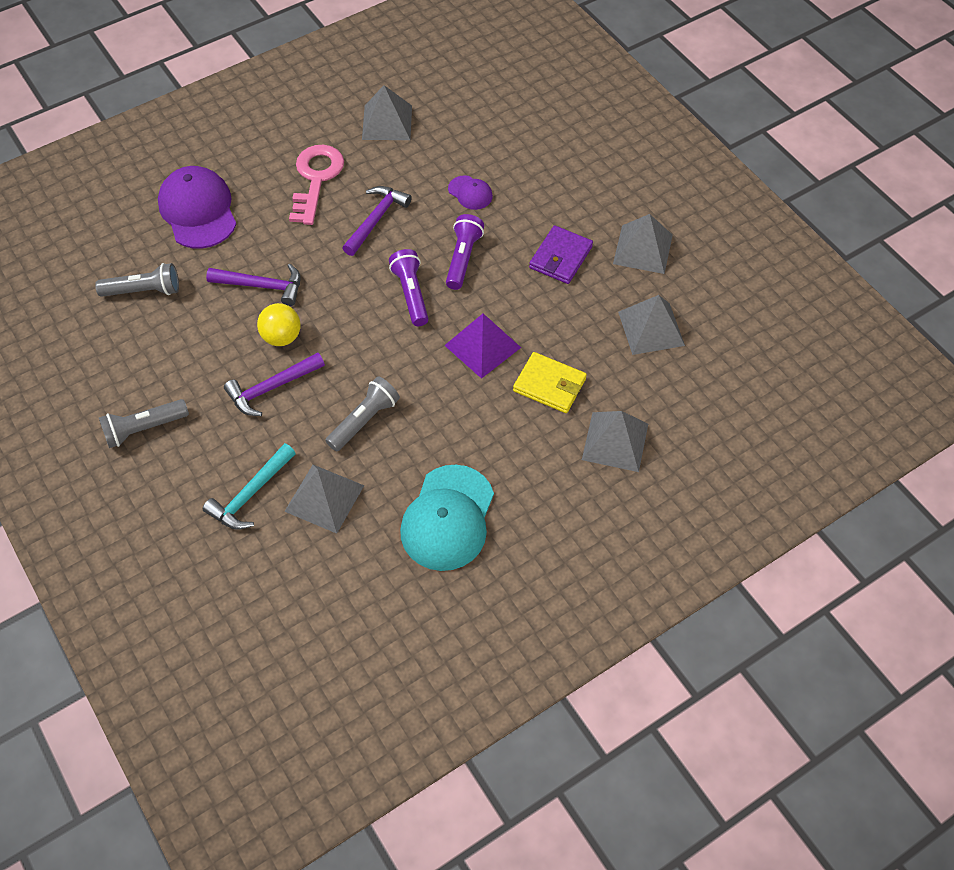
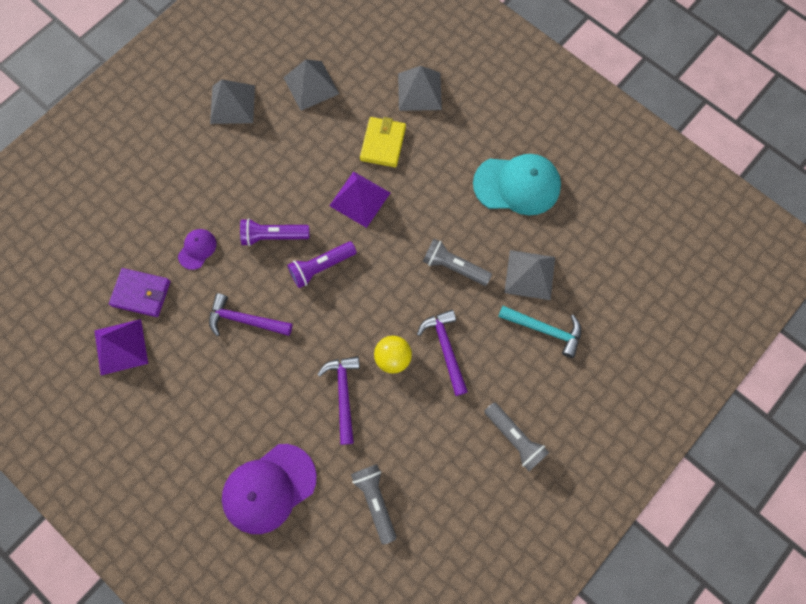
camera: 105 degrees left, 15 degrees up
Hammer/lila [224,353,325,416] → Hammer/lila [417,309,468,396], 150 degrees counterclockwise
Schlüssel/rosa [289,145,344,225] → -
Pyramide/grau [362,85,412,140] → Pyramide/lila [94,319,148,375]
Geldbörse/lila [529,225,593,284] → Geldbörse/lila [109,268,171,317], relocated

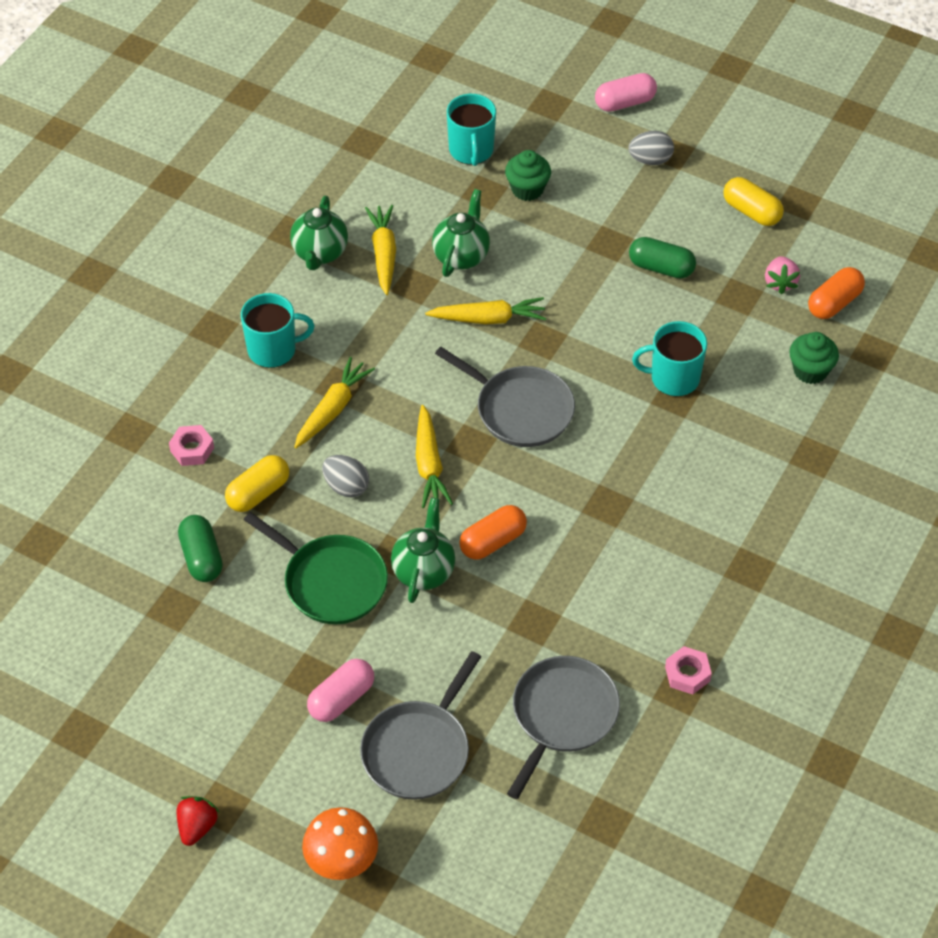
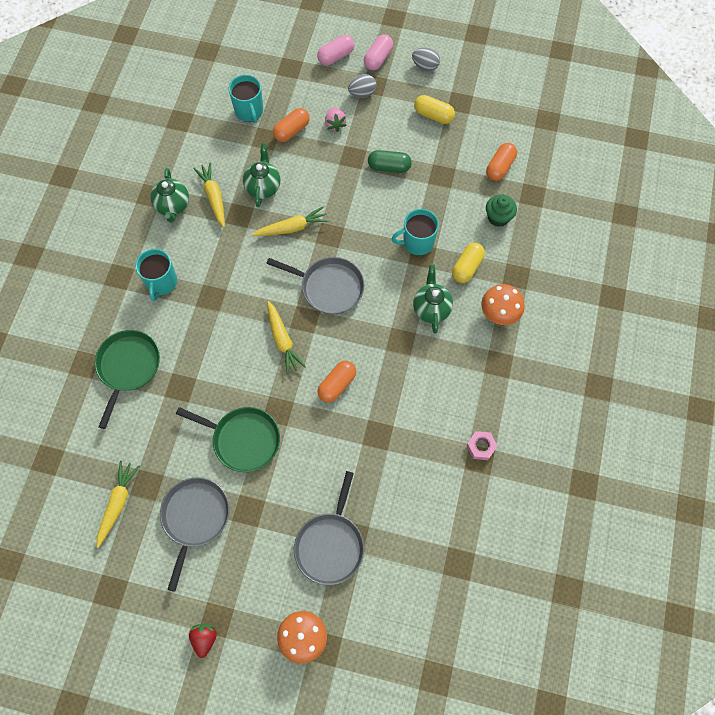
camera: 15 degrees left, 15 degrees up
Sechskantmutter/rosa [169,425,214,466] → Pfanne/grün [95,330,160,429]
Kapsel/grün [178,515,223,582] → -
Kapsel/gelb [225,455,289,512] → Kapsel/gelb [452,243,485,283], relocated
Tasse/türkis [241,293,314,368] → Tasse/türkis [135,249,177,301], 120 degrees clockwise
Karotte/gelb [294,357,375,448] → Karotte/gelb [97,461,140,548], relocated
Kapsel/rosa [307,659,374,722] → Kapsel/rosa [364,34,393,70], relocated
Ei/grau [322,455,369,497] → Ei/grau [412,47,440,71], relocated
Teekanne/grün [391,498,455,603] → Teekanne/grün [413,264,453,334], relocated
Muffin/grün [505,150,551,201] → Kapsel/orange [273,108,310,142]
Pfanne/grau [507,656,620,799] → Pfanne/grau [160,477,229,592], relocated
Erdbeere/rosa [765,256,800,294] → Erdbeere/rosa [325,108,347,132], relocated
- → Pilz/orange [481,284,525,325]

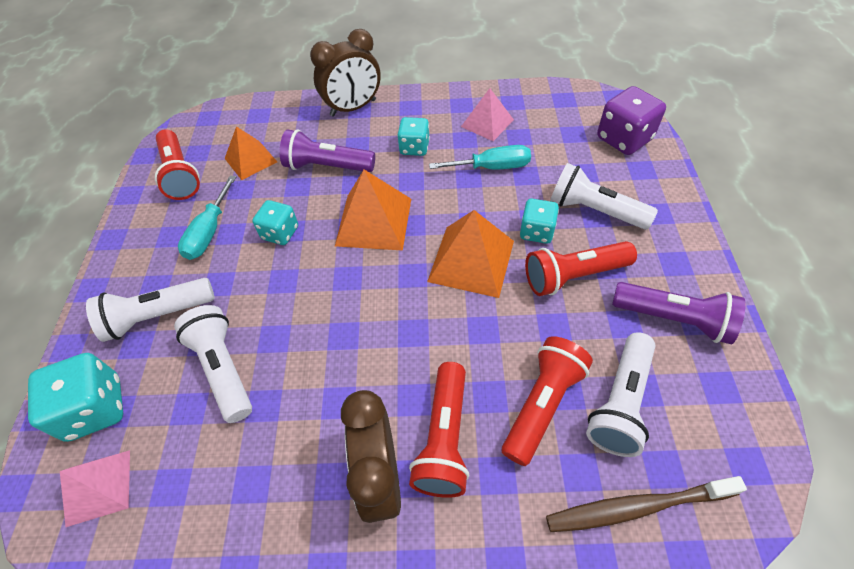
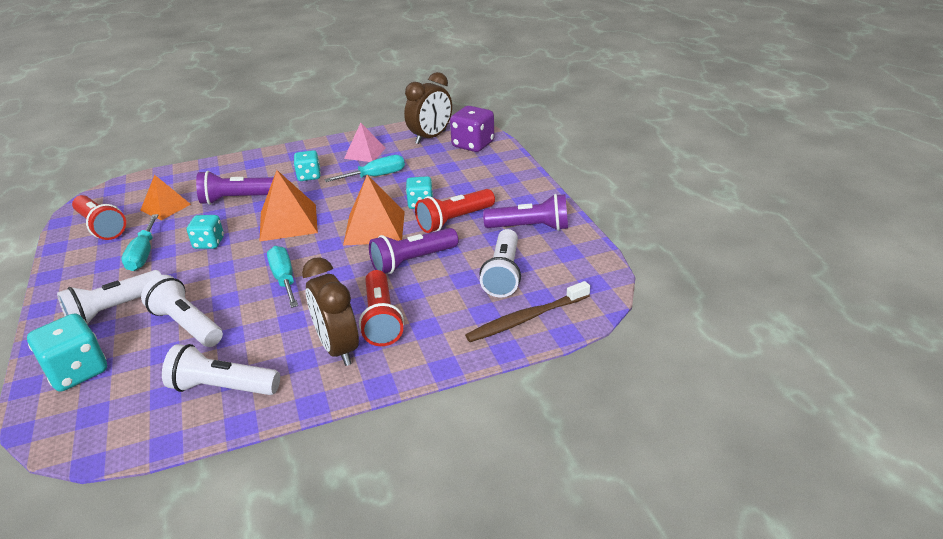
camera: 20 degrees left, 20 degrees down
Pyramide/rosa [60,450,130,527] → -
Wecker/braun [310,29,381,117] → Wecker/braun [404,72,452,144], relocated
Taschenlampe/rot [502,336,593,466] → -
Taschenlampe/weiß [550,163,658,230] → Taschenlampe/weiß [162,344,280,395], relocated
- → Schraubenzieher/türkis [267,246,298,308]
- → Taschenlampe/lila [369,228,458,274]

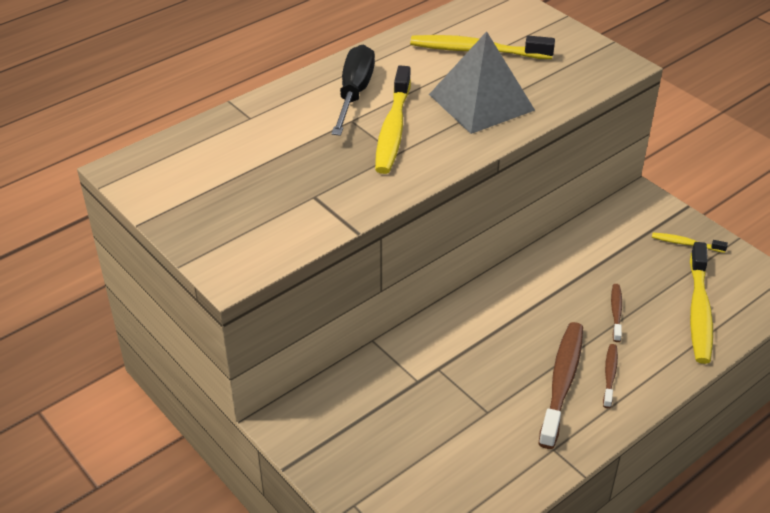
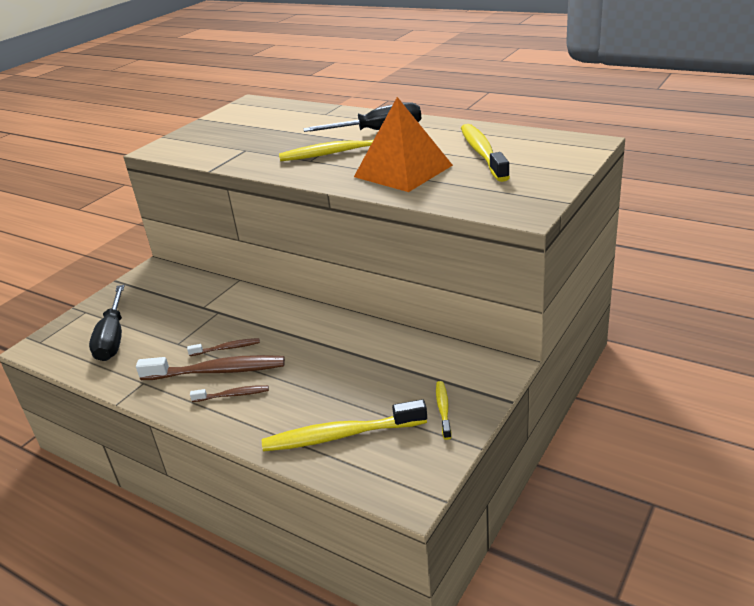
camera: 75 degrees right, 10 degrees down
Pyramide/grau [429,31,535,134] → Pyramide/orange [354,97,453,192]
Zahnbürste/braun [611,284,622,342] → Zahnbürste/braun [187,338,260,356], relocated
- → Schraubenzieher/schwarz [89,285,125,361]

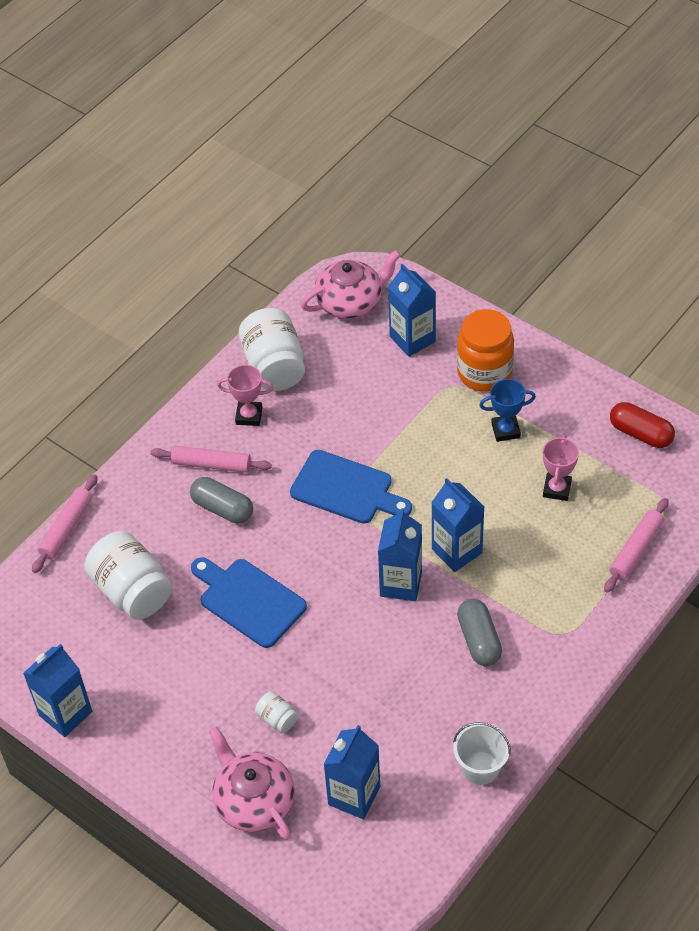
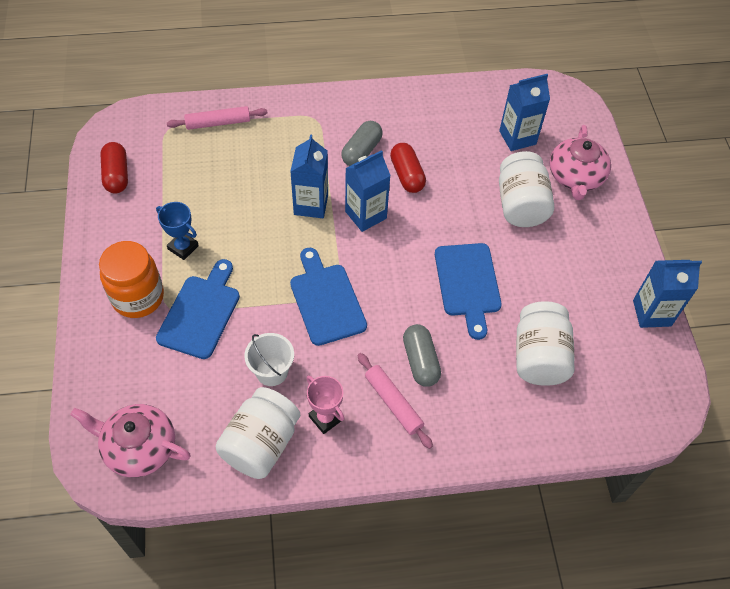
camera: 140 degrees left, 5 degrees up
Nudelholz/rosa [32,474,97,573] → -
Einmachglas/weiß [255,691,298,733] → Einmachglas/weiß [499,151,554,227], x2.21
Getränkekarton/blau [388,263,436,357] → -
Eimer/weiß [453,722,511,785] → Eimer/weiß [244,333,294,386], relocated
Pokal/rosa [543,435,579,501] → -
- → Schneidebrett/blau [156,259,240,359]
- → Kapsel/rot [390,143,426,193]

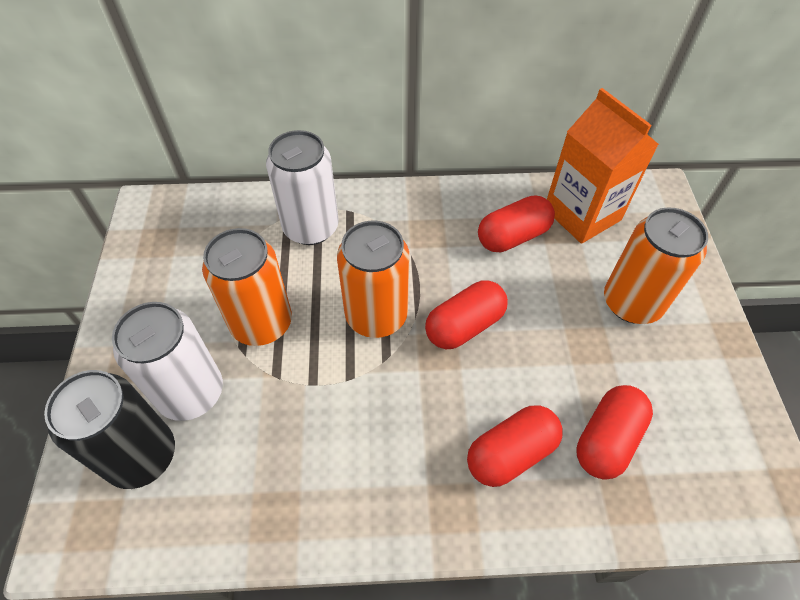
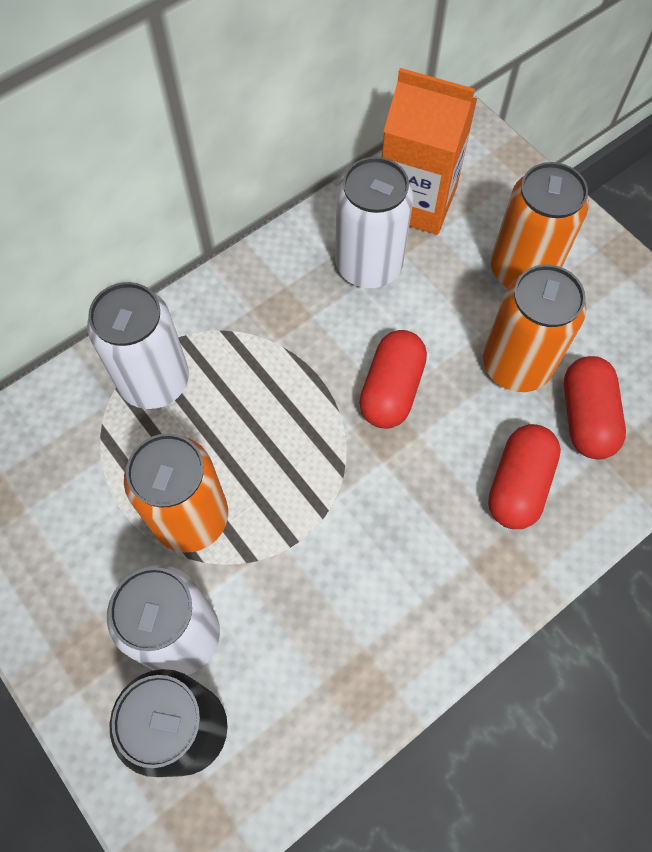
camera: 35 degrees left, 10 degrees up
Dose/orange [337,220,409,338] → Dose/orange [483,265,586,392], relocated
Kapsel/rot [478,196,555,252] → Dose/weiß [335,157,414,288]

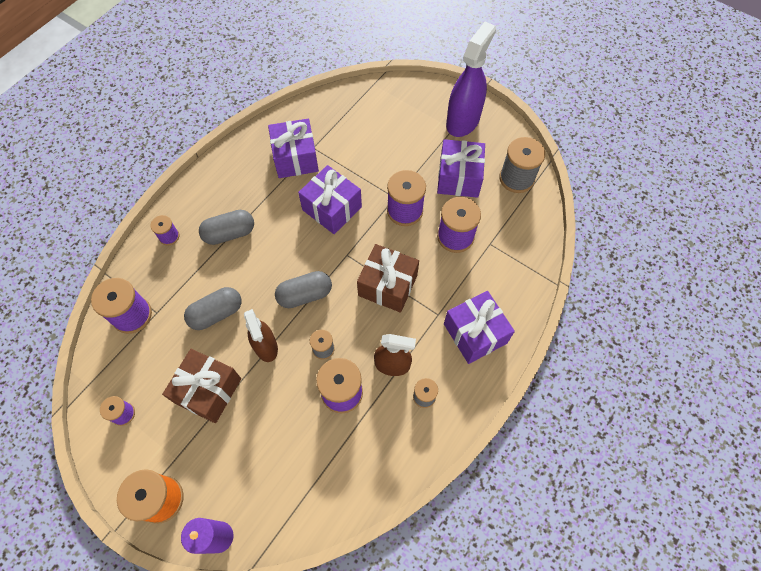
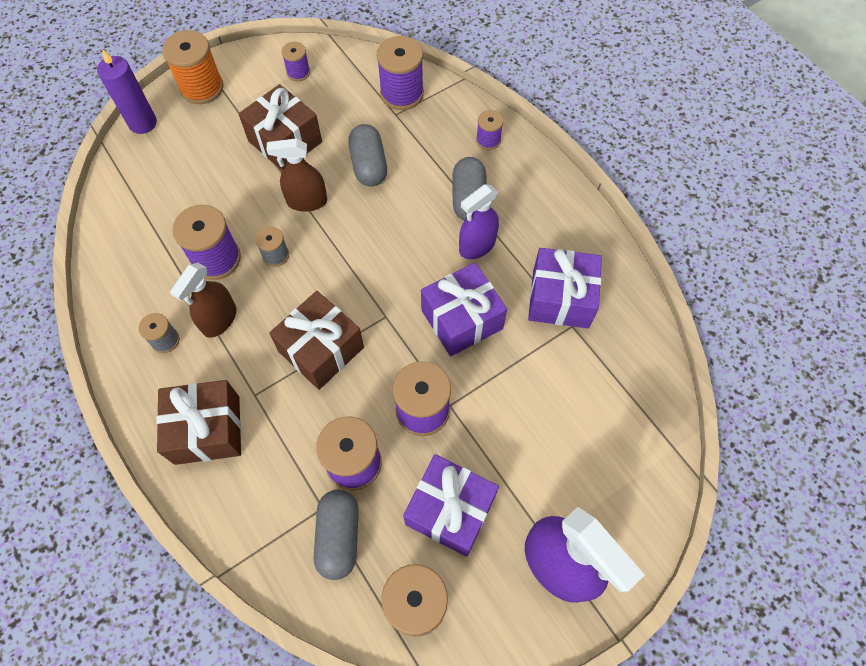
camera: 110 degrees right, 0 degrees up
Kapsel/grau [275,271,332,308] → Kapsel/grau [314,490,359,580], relocated
Geschenk/lila [444,291,515,364] → Geschenk/braun [156,380,241,465]
- → Sprühflasche/lila [459,184,499,259]

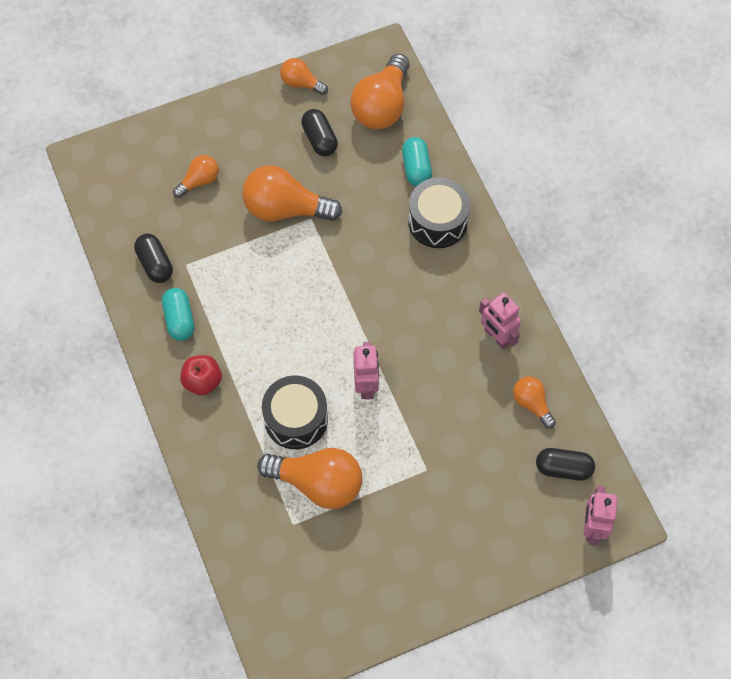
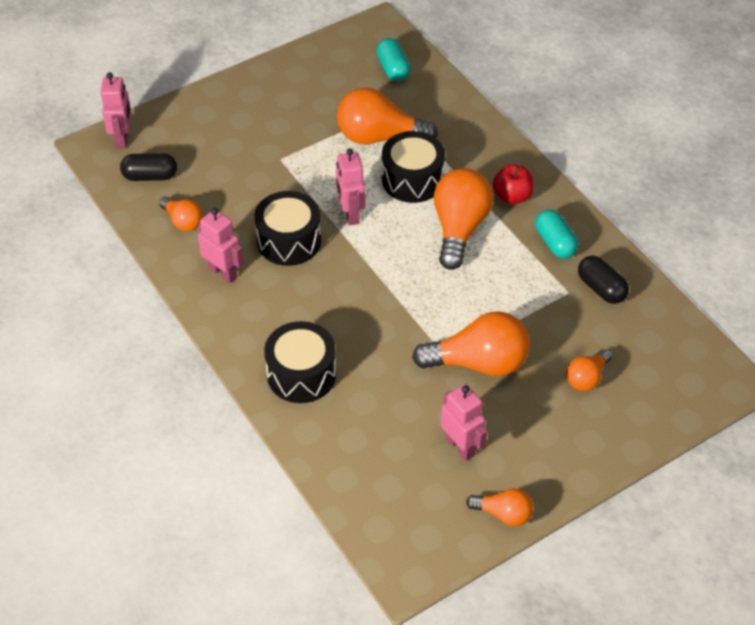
camera: 170 degrees right, 15 degrees down
Kapsel/schwarz [301,109,338,156] → Roboter/rosa [441,384,487,461]
Glühbirne/orange [350,54,409,129] → Glühbirne/orange [434,168,493,270], relocated
Kapsel/türkis [402,137,432,187] → Kapsel/türkis [376,38,410,81], relocated
- → Trommel/schwarz [254,191,321,266]

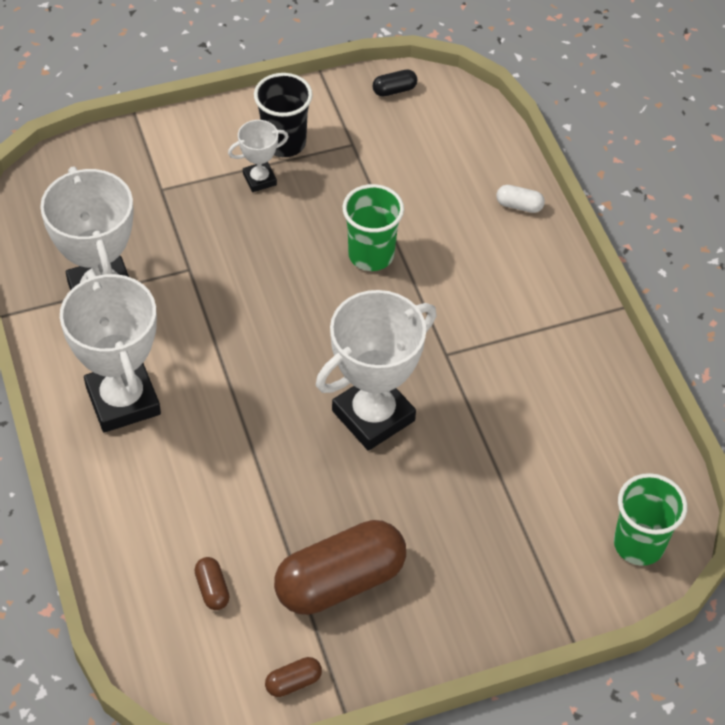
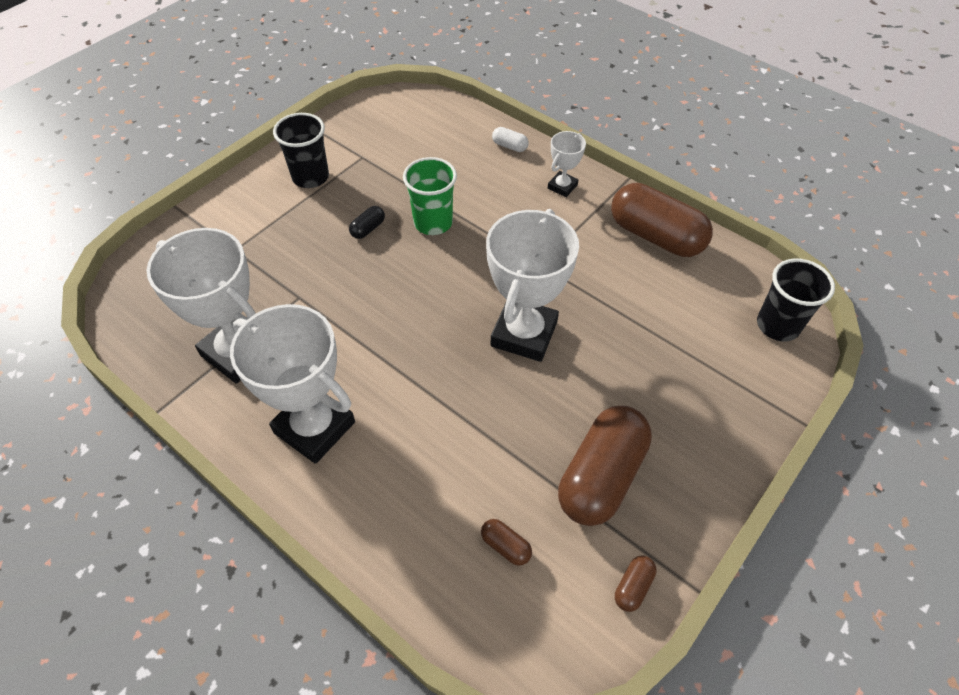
camera: 30 degrees left, 0 degrees up
Pokal/weiß [228,120,289,192] → Pokal/weiß [548,131,586,197], relocated
Kapsel/schwarz [372,69,417,96] → Kapsel/schwarz [349,206,385,239], relocated
Kapsel/weiß [496,185,545,213] → Kapsel/weiß [492,127,528,152], 45 degrees clockwise
Becher/grün [614,473,687,566] → Becher/schwarz [757,258,835,342]
- → Kapsel/braun [611,183,713,257]

